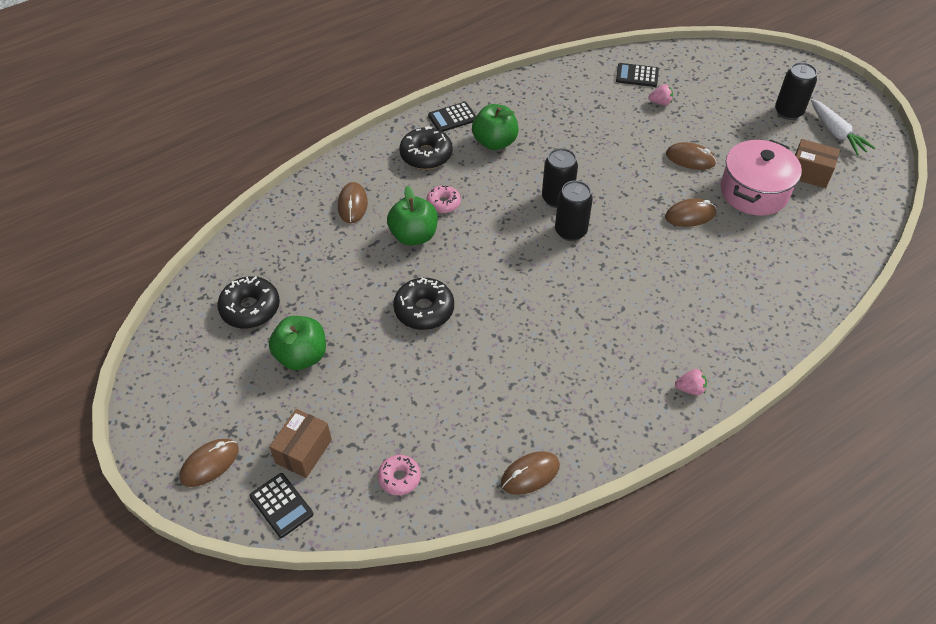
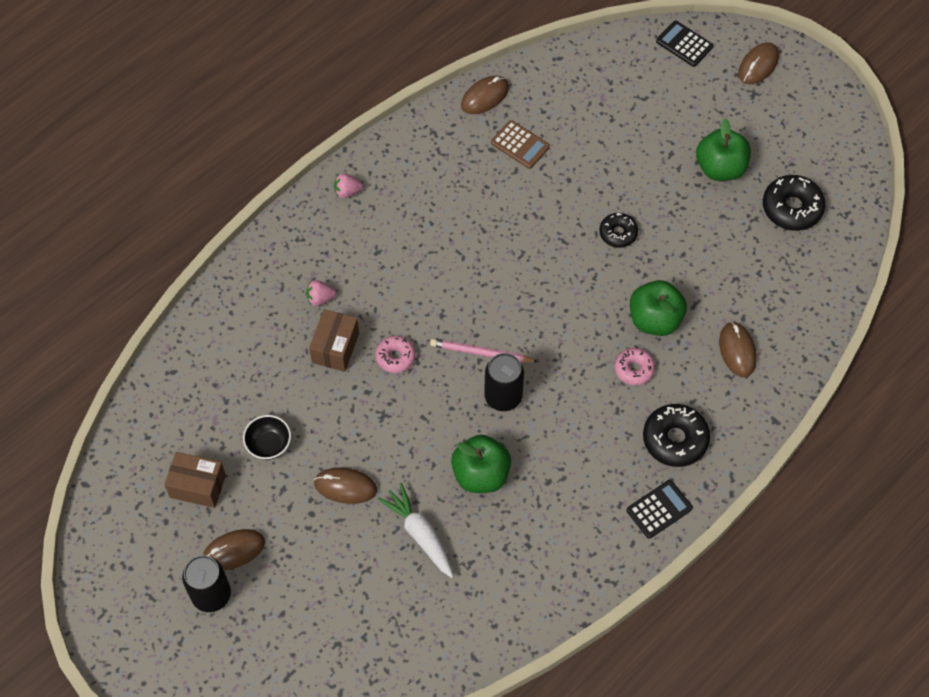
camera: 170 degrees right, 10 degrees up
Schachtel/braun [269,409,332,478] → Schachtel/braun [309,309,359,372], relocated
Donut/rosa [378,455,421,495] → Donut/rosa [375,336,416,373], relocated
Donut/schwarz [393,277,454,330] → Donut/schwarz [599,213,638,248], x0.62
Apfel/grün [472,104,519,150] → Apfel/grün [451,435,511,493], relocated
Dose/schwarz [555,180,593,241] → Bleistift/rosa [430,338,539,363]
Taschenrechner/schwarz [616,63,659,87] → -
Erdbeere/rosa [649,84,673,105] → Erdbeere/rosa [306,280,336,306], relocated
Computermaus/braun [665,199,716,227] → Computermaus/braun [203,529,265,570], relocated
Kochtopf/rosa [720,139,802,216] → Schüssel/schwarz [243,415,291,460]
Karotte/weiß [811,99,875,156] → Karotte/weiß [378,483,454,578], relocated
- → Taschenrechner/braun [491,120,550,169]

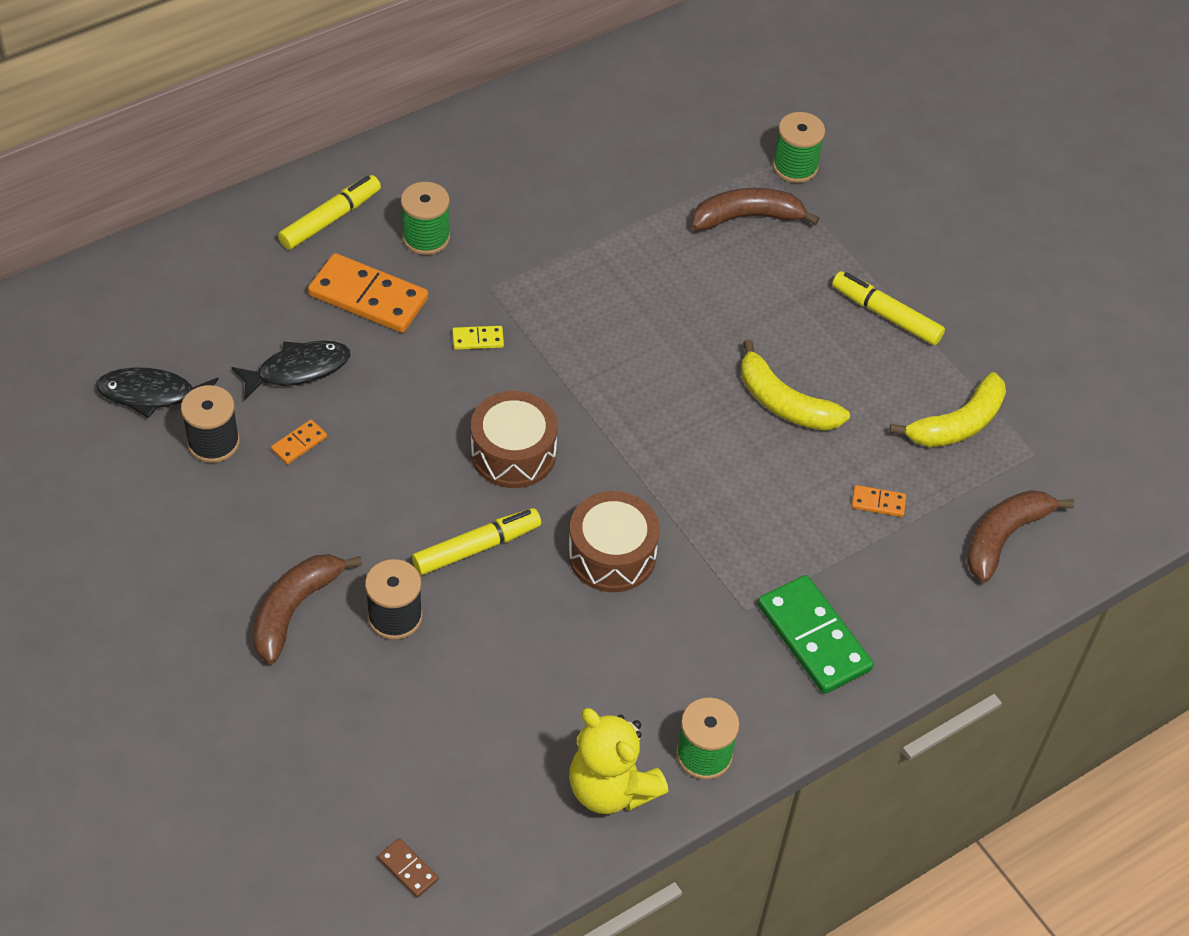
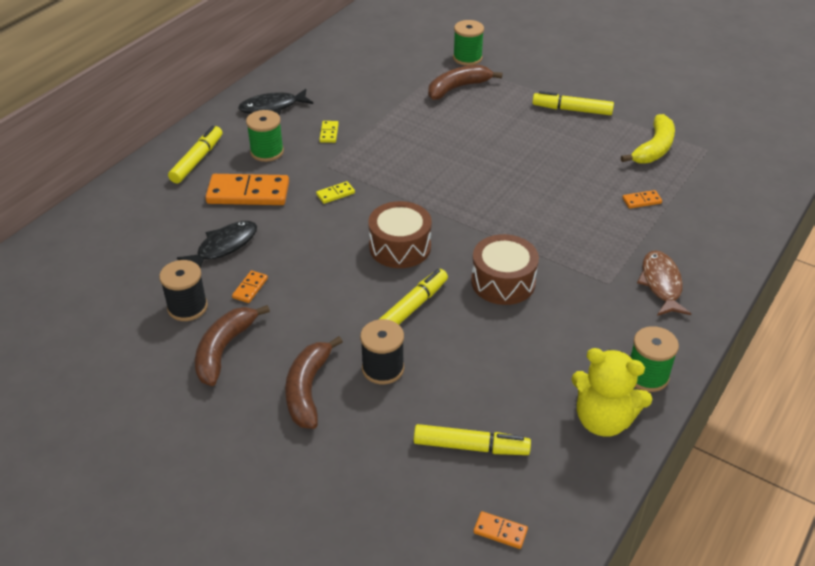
camera: 20 degrees left, 10 degrees down
Fisch/schwarz [96,367,218,418] → Fisch/schwarz [238,89,313,115], relocated
Dominostein/braun [378,838,439,898] → Dominostein/orange [473,511,528,549]
Banane/gelb [741,339,850,431] → -
Dominostein/grün [758,575,874,694] → Fisch/braun [637,250,691,316]
Banane/braun [967,490,1074,583] → Banane/braun [195,305,270,386], relocated
- → Dominostein/gelb [319,121,339,143]
- → Filzstift/gelb [414,424,531,455]

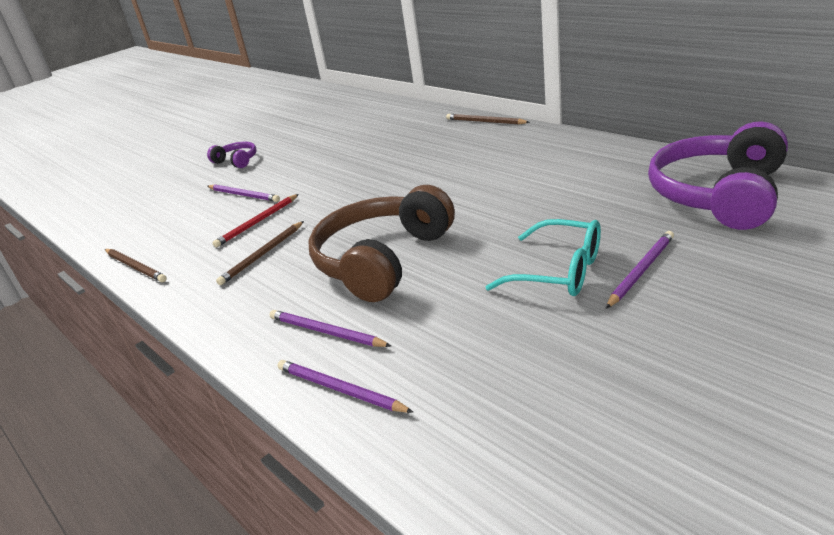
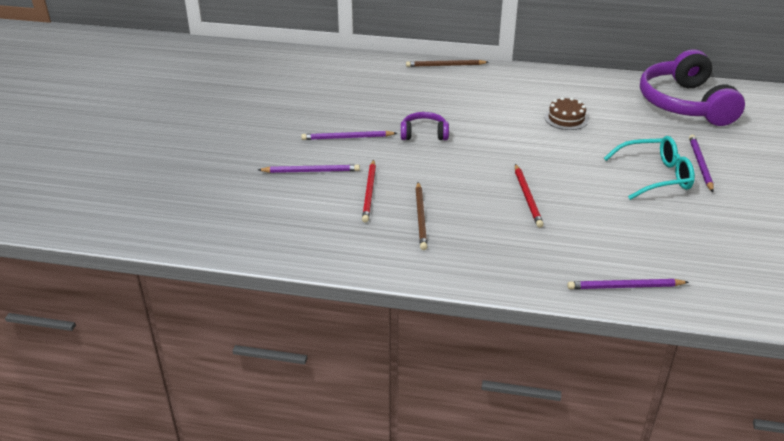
camera: 40 degrees left, 5 degrees up
Bleistift/braun [105,249,167,282] → -
Kopfhörer/lila [207,142,257,168] → Kopfhörer/lila [401,112,449,140], relocated
Bleistift/lila [270,310,391,347] → Bleistift/lila [301,131,397,140], relocated
Kopfhörer/braun [309,185,455,302] → Bleistift/rot [515,164,544,228]
- → Kuchen/braun [544,97,588,130]

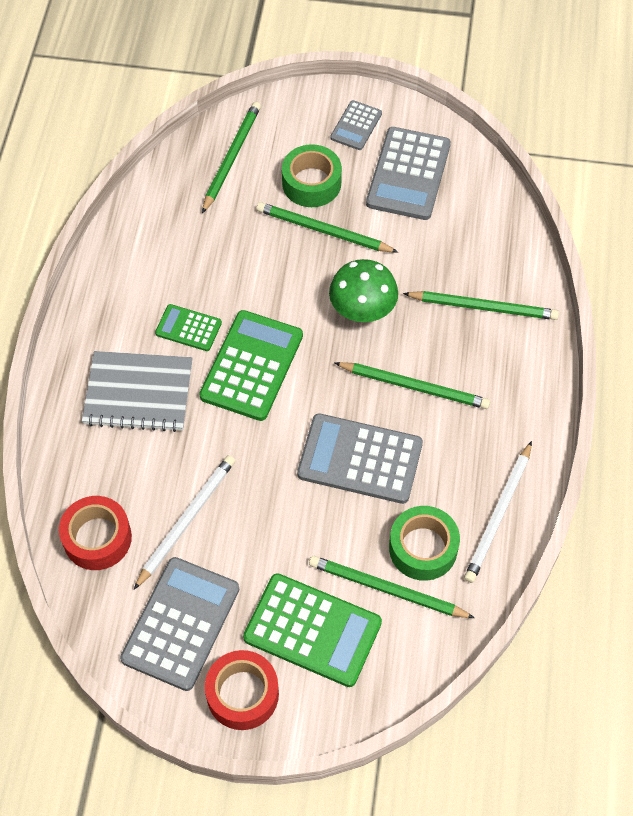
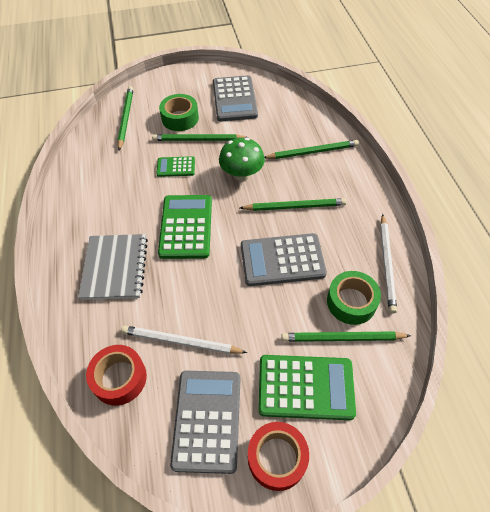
camera: 20 degrees left, 5 degrees down
Notizbuch/grau [82,351,193,432] → Notizbuch/grau [78,234,148,300], 75 degrees counterclockwise
Bleistift/weiß [134,455,235,589] → Bleistift/weiß [121,325,247,354], 90 degrees counterclockwise
Taschenrechner/grün [155,304,222,351] → Taschenrechner/grün [156,156,195,177], relocated
Taschenrechner/grau [330,100,382,150] → -

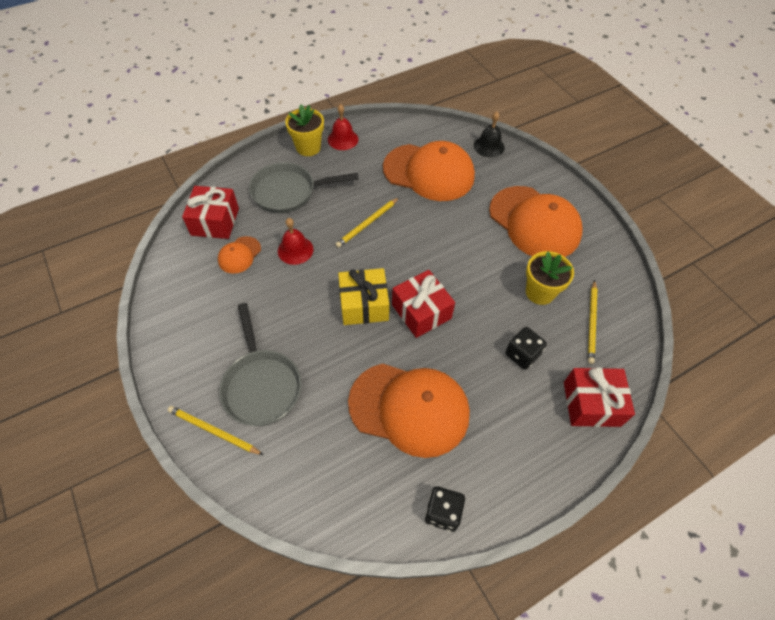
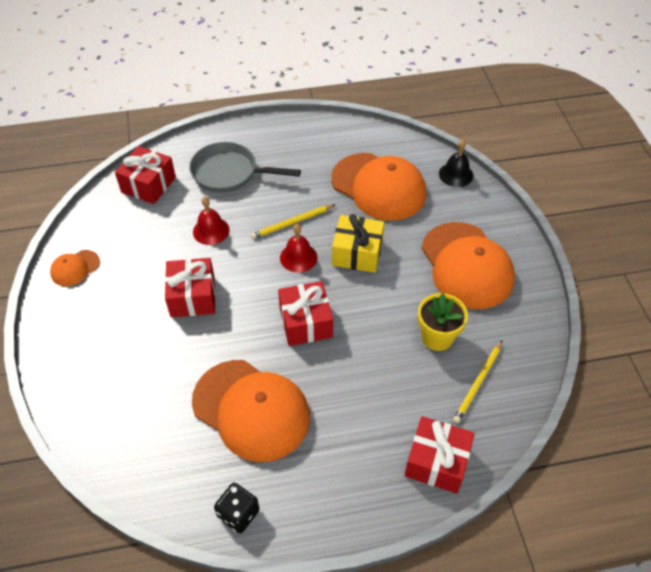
camera: 20 degrees right, 5 degrees down
Bleistift/gelb [168,406,263,455] → -
Kappe/orange [218,236,261,274] → Kappe/orange [50,250,100,286], relocated
Pfanne/grau [219,303,301,426] → -
Blumentopf/gelb [285,104,324,156] → -
Glocke/rot [328,104,358,150] → Glocke/rot [280,224,318,273], relocated
Geschenk/gelb [338,268,389,325] → Geschenk/gelb [332,214,384,273], relocated
Spielwürfel/schwarz [505,327,547,369] → -
- → Geschenk/rot [165,258,215,317]

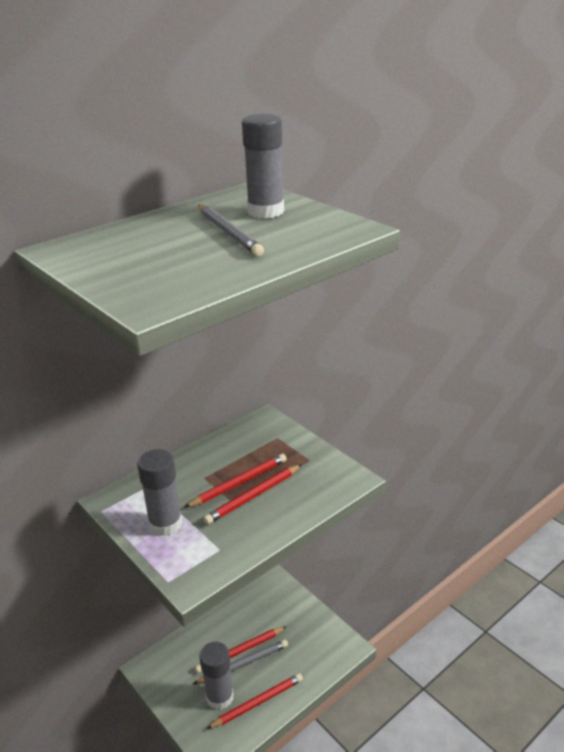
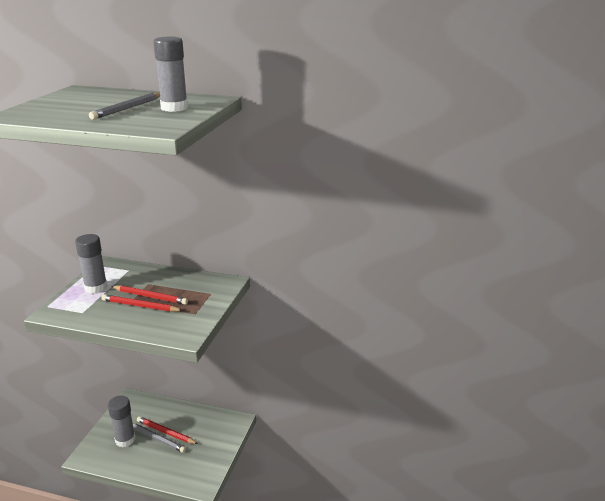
camera: 55 degrees right, 5 degrees down
Bleistift/rot [207,673,303,729] → -

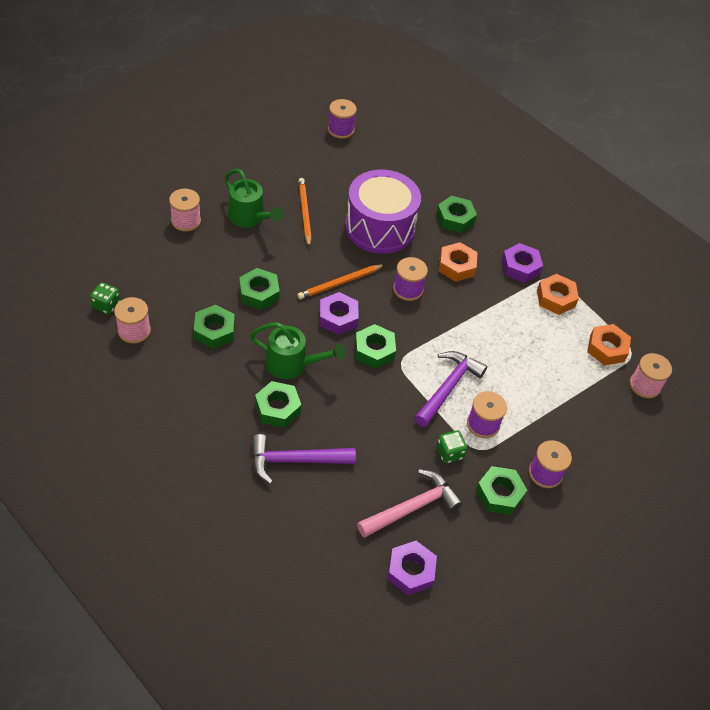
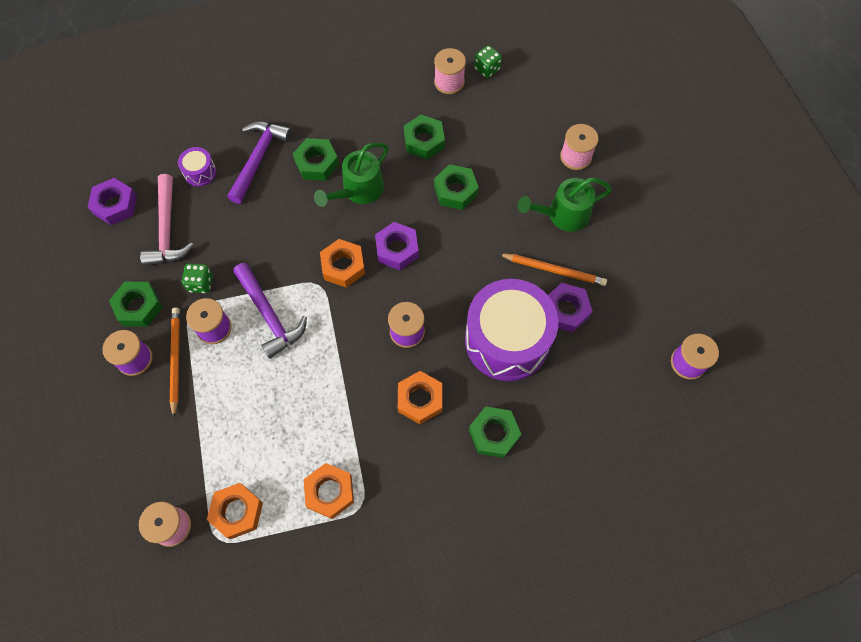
camera: 120 degrees right, 15 degrees up
Bleistift/orange [297,264,385,299] → Bleistift/orange [170,308,180,418], relocated
Sechskantmutter/grün [355,324,396,369] → Sechskantmutter/orange [320,239,365,288]
Sechskantmutter/lila [502,243,543,283] → Sechskantmutter/lila [548,283,592,332], relocated
- → Trommel/lila [178,147,216,187]

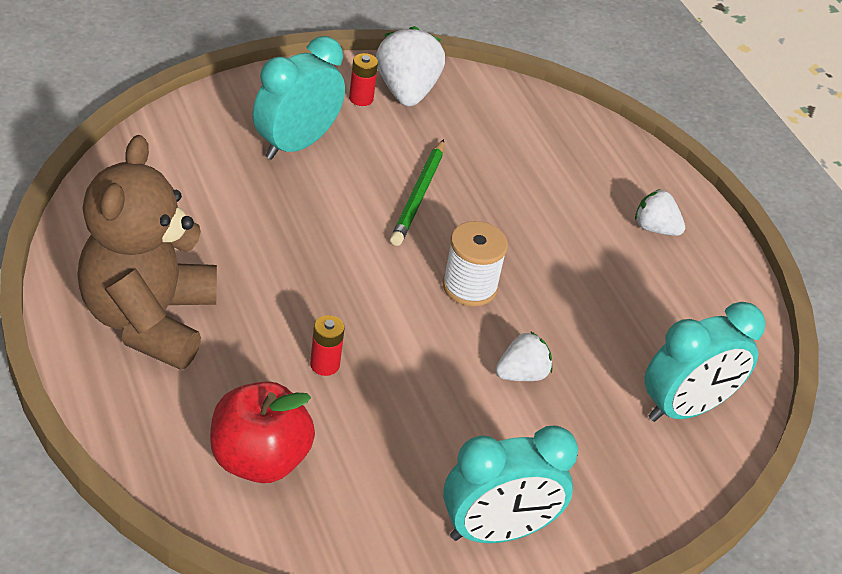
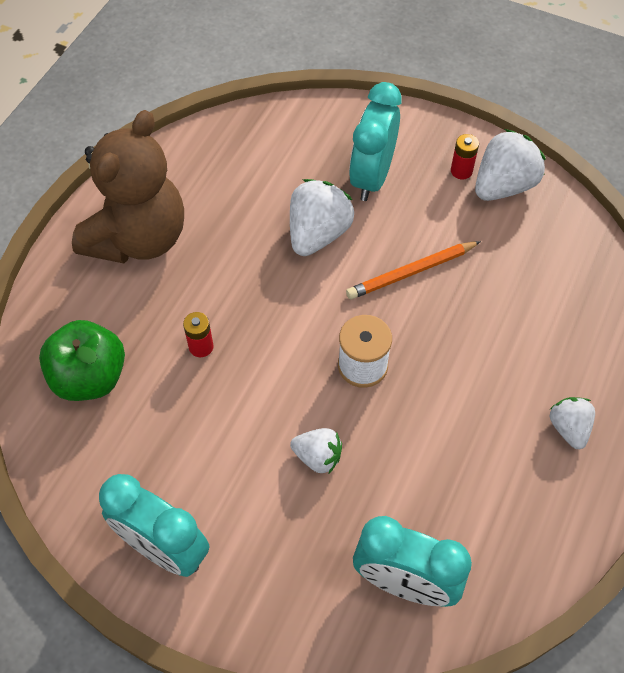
camera: 55 degrees right, 15 degrees up
Teddybär/braun [77,135,217,370] → Teddybär/braun [72,110,184,263], 150 degrees clockwise
Apfel/rot [210,381,315,483] → Apfel/grün [39,320,125,401]
Wecker/türkis [253,36,345,160] → Wecker/türkis [349,82,402,201], 75 degrees counterclockwise
Bleistift/grün [390,139,444,246] → Bleistift/orange [346,241,481,299]
- → Erdbeere/weiß [290,179,354,256]

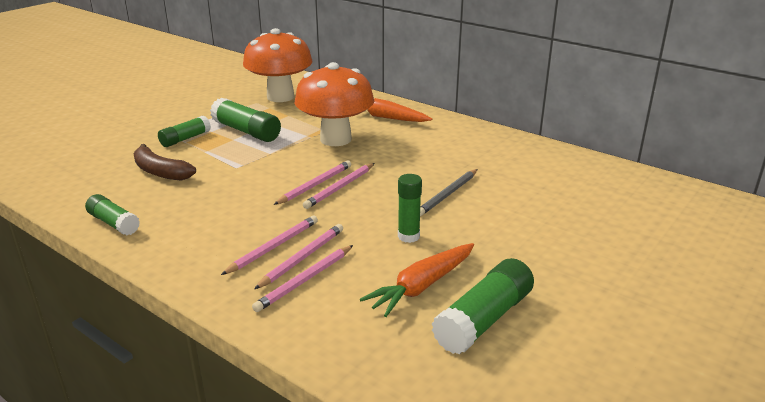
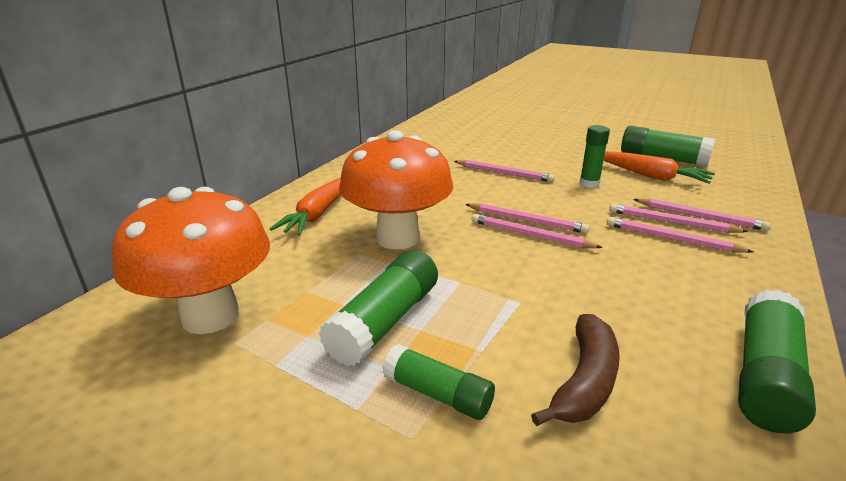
camera: 100 degrees left, 0 degrees up
Klebestift/grün [85,194,140,235] → Klebestift/grün [738,290,816,433], x1.55
Bleistift/grau [420,169,478,216] → Bleistift/rosa [454,160,555,182]

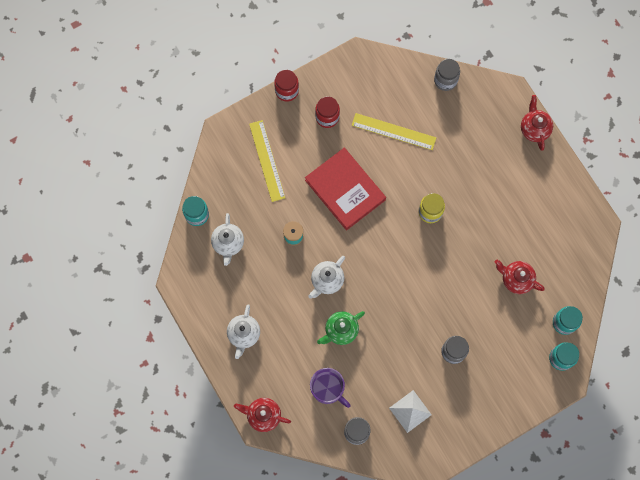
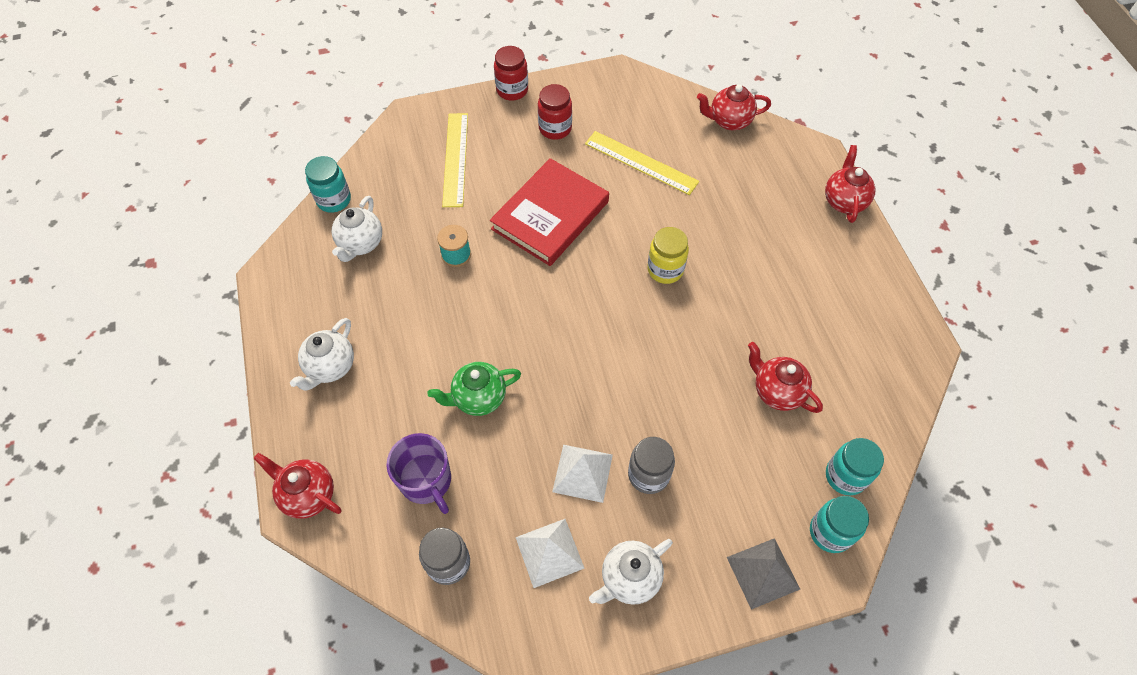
camera: 15 degrees right, 15 degrees down
Buch/rot [305,148,386,231] → Buch/rot [490,158,609,266], 60 degrees clockwise
Teekanne/weiß [308,256,345,299] → Teekanne/weiß [589,539,673,605], relocated
Einmachglas/grau [434,59,460,91] → Teekanne/rot [697,85,771,130]
- → Pyramide/weiß [552,445,613,503]
- → Pyramide/grau [727,538,800,610]

